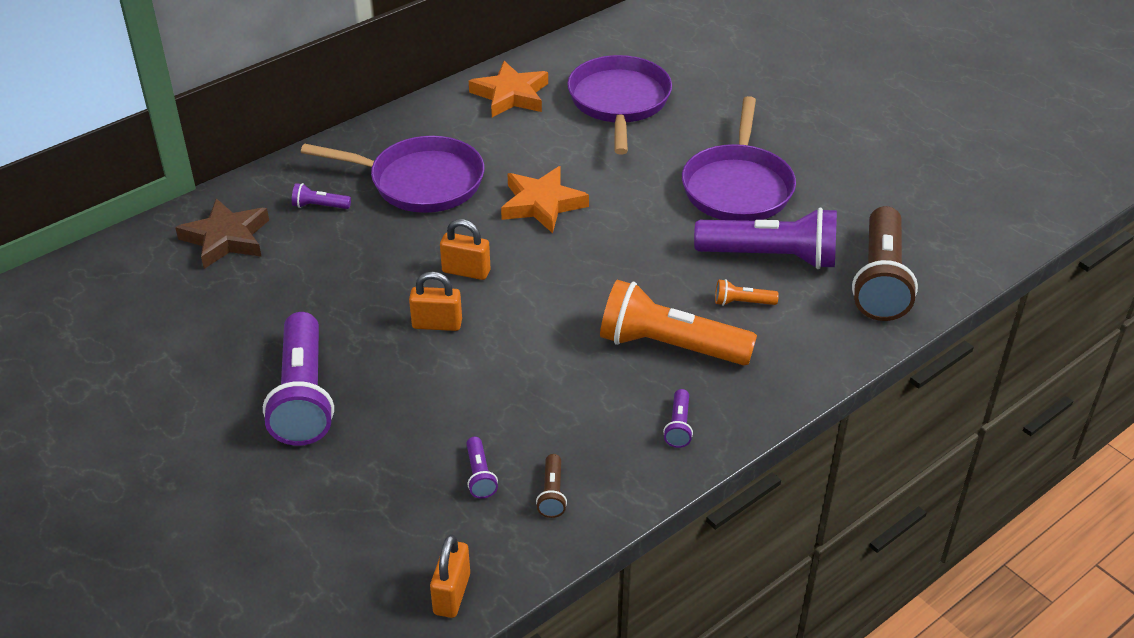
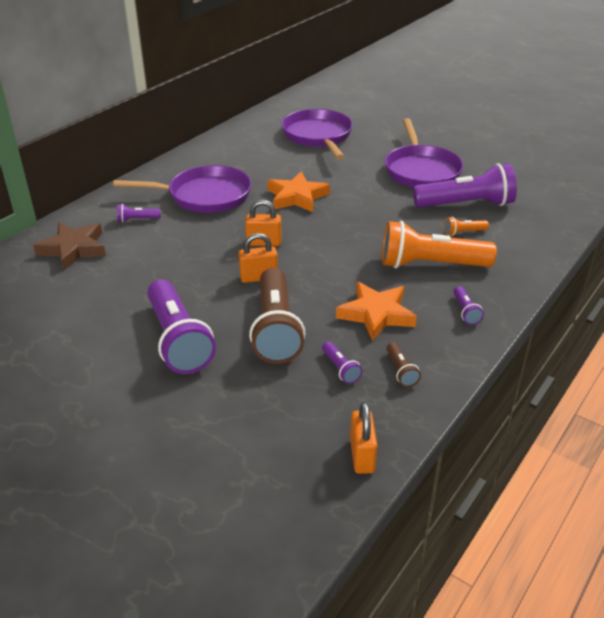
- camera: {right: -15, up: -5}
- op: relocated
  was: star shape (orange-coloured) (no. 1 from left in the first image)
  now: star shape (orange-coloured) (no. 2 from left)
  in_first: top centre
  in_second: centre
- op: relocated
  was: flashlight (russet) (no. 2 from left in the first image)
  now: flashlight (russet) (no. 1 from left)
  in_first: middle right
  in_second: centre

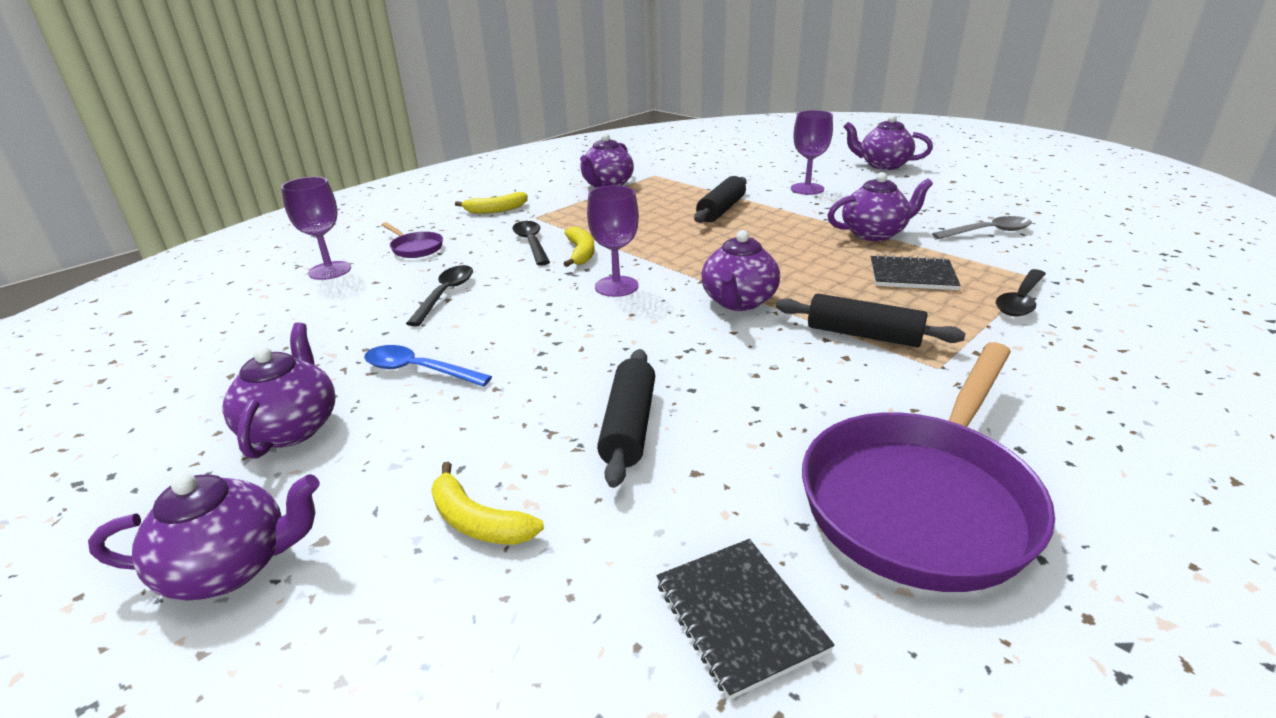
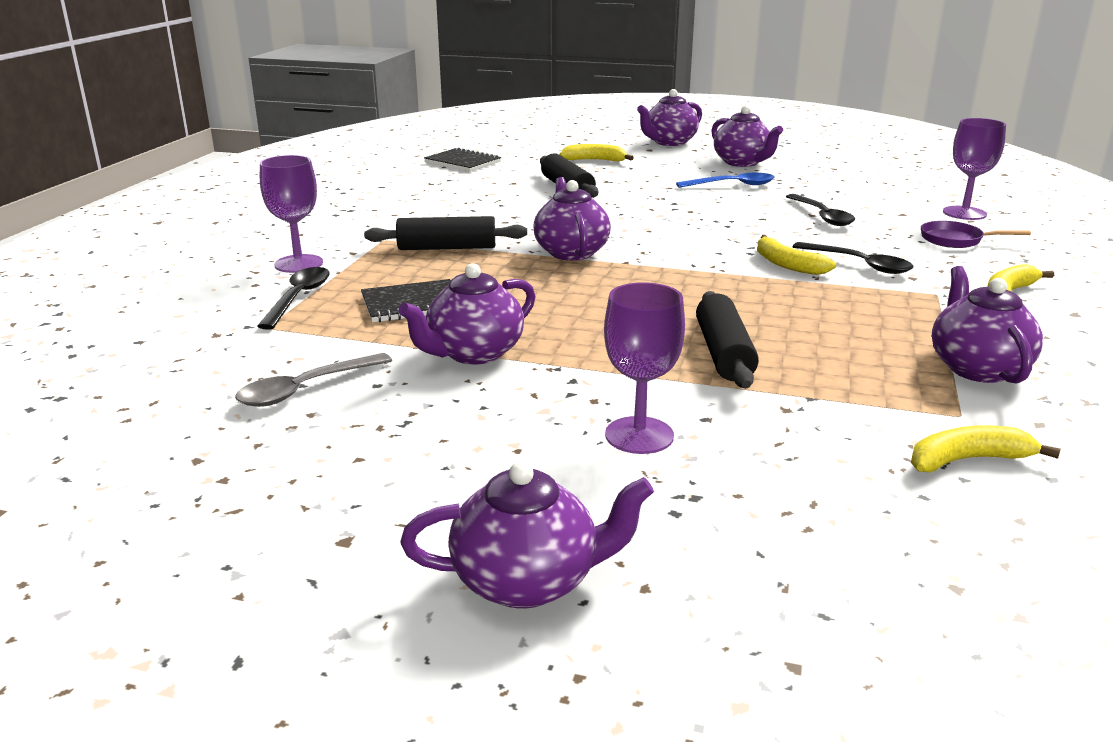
- camera: {right: 150, up: -5}
- op: missing
  was: frying pan (royal purple) (no. 2 from left)
  in_first: middle right
- op: appeared
  now: banana fruit (golden) (no. 3 from left)
  in_second: middle right
- op: relocated
  was: wine glass (royal purple) (no. 2 from left in the first image)
  now: wine glass (royal purple) (no. 1 from left)
  in_first: centre
  in_second: top left

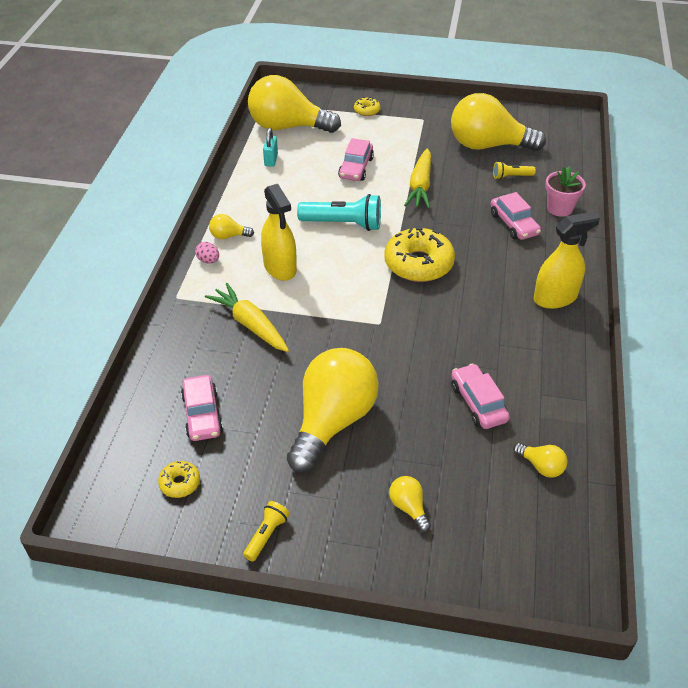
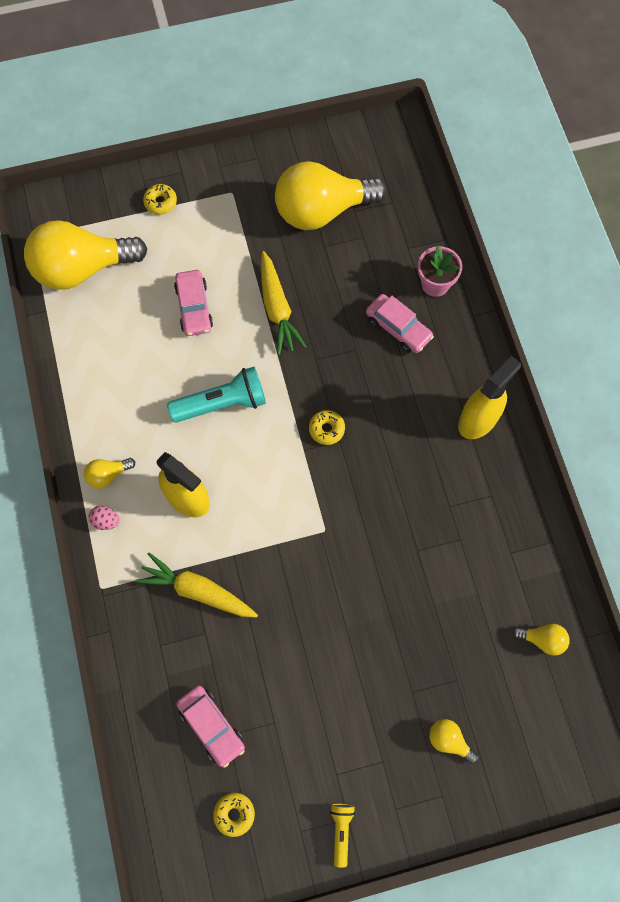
- camera: {right: -25, up: 25}
- op: missing
  was: small lock (aqua)
  in_first: top centre
- op: missing
  was: light bulb (golden) (no. 3 from left)
  in_first: centre
- op: missing
  was: automobile (rosy) (no. 3 from left)
  in_first: middle right
- op: missing
  was: flashlight (golden) (no. 2 from left)
  in_first: top right
- op: size
  was: doughnut (golden) (no. 3 from left)
  in_first: centre
  in_second: centre
  ratio: 0.47

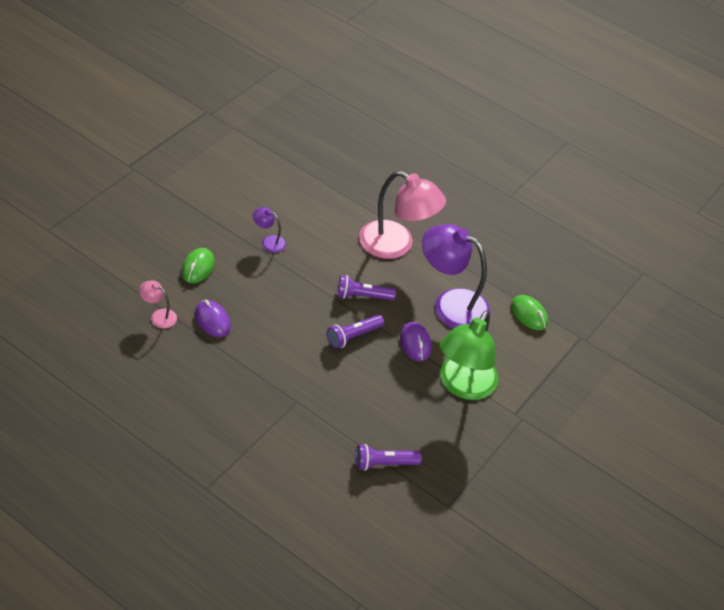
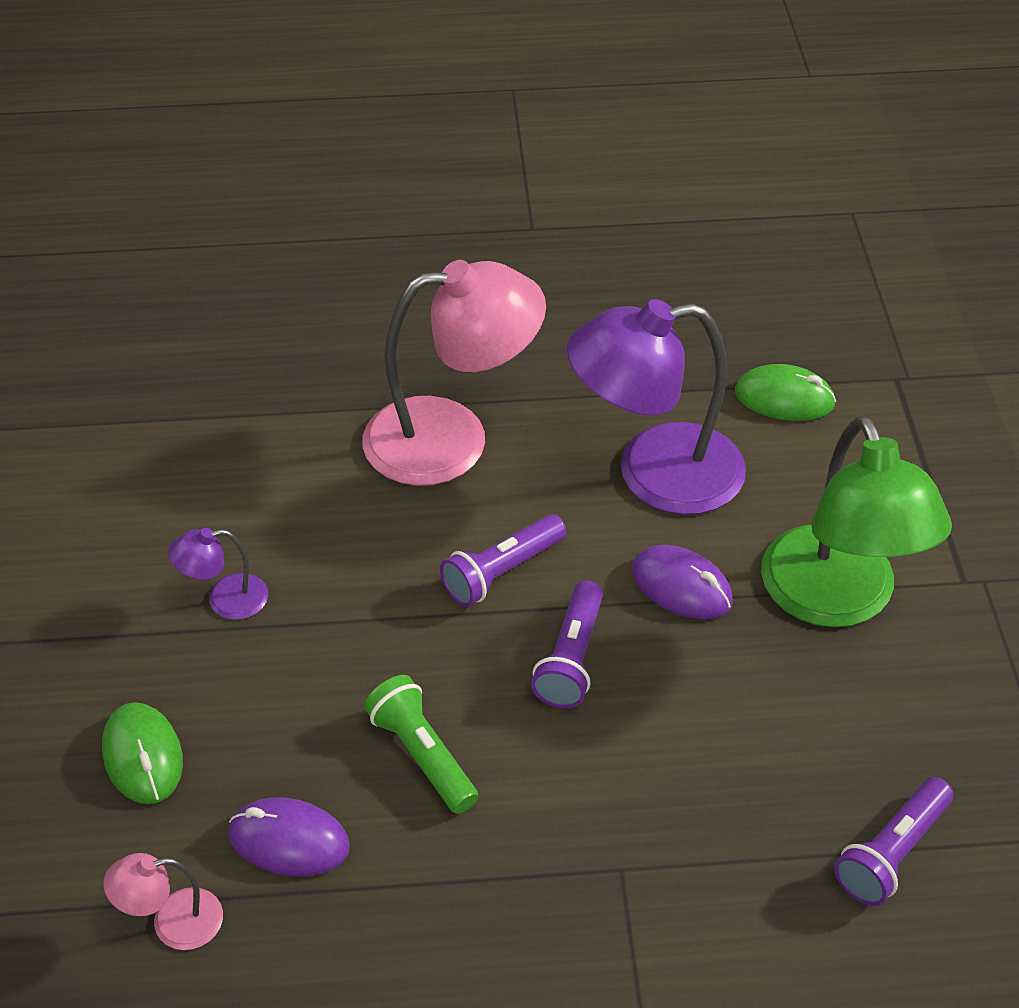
- camera: {right: -35, up: 0}
- op: appeared
  now: flashlight (green)
  in_second: bottom centre

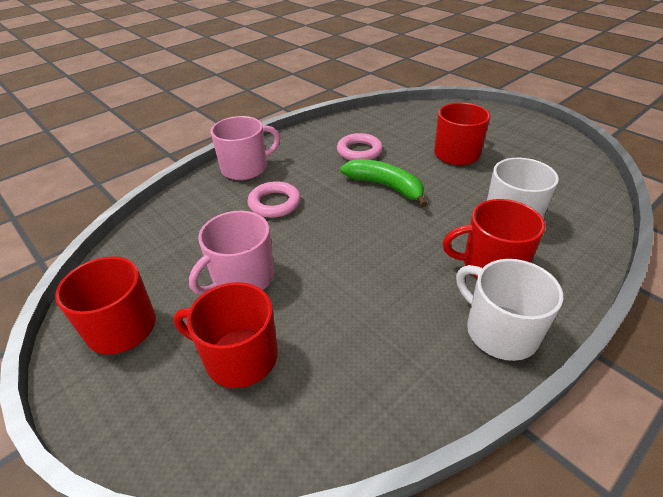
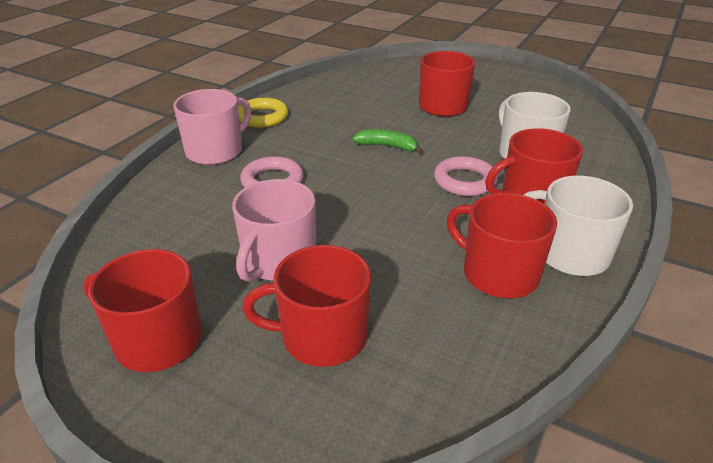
- camera: {right: -20, up: -5}
- op: appeared
  now: torus (golden)
  in_second: top centre
- op: appeared
  now: mug (crimson) (no. 4 from left)
  in_second: middle right
- op: relocated
  was: torus (rosy) (no. 2 from left)
  in_first: top centre
  in_second: centre
- op: size
  was: banana fruit (green)
  in_first: centre
  in_second: top centre
  ratio: 0.64

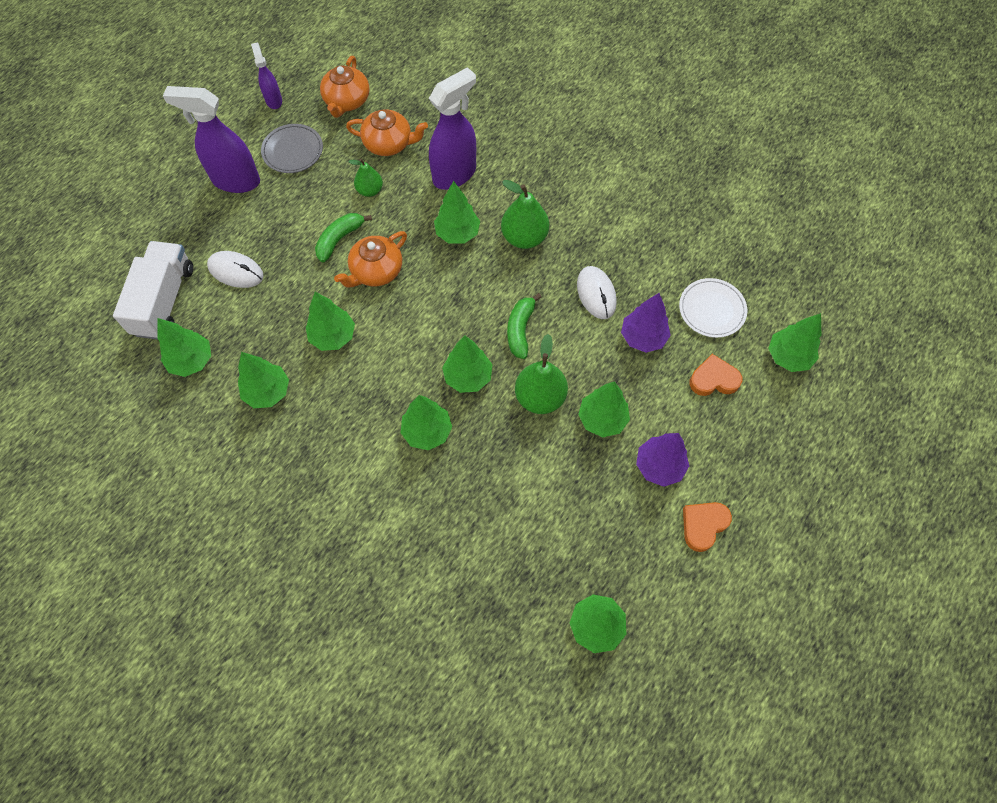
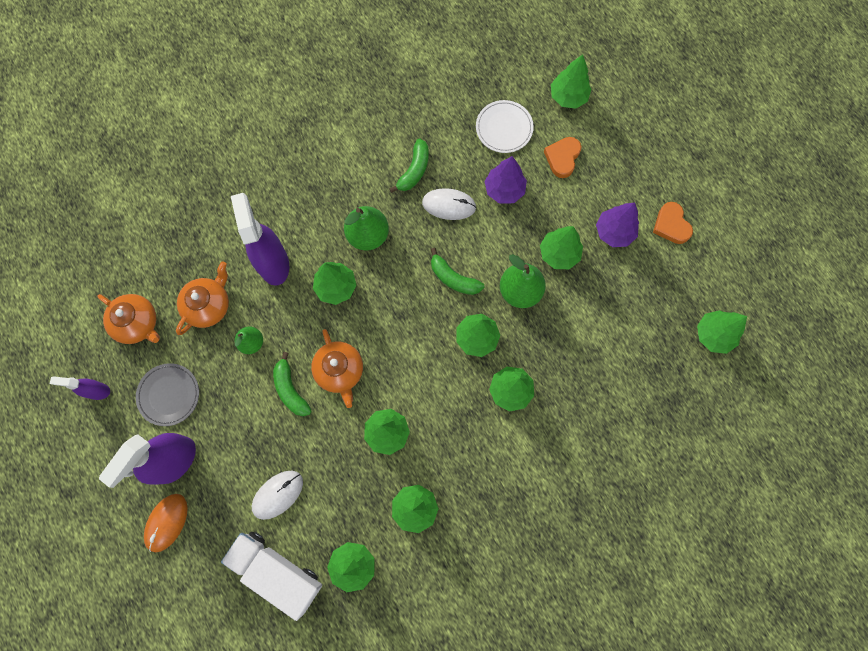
- camera: {right: -65, up: 10}
- op: appeared
  now: mouse (orange-coloured)
  in_second: bottom left
- op: appeared
  now: banana fruit (green) (no. 2 from left)
  in_second: top centre

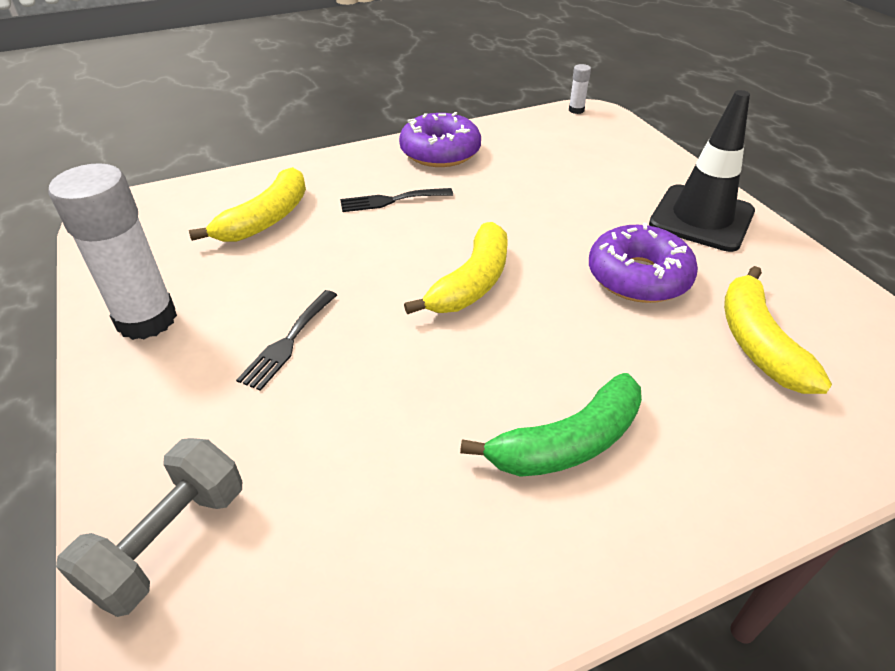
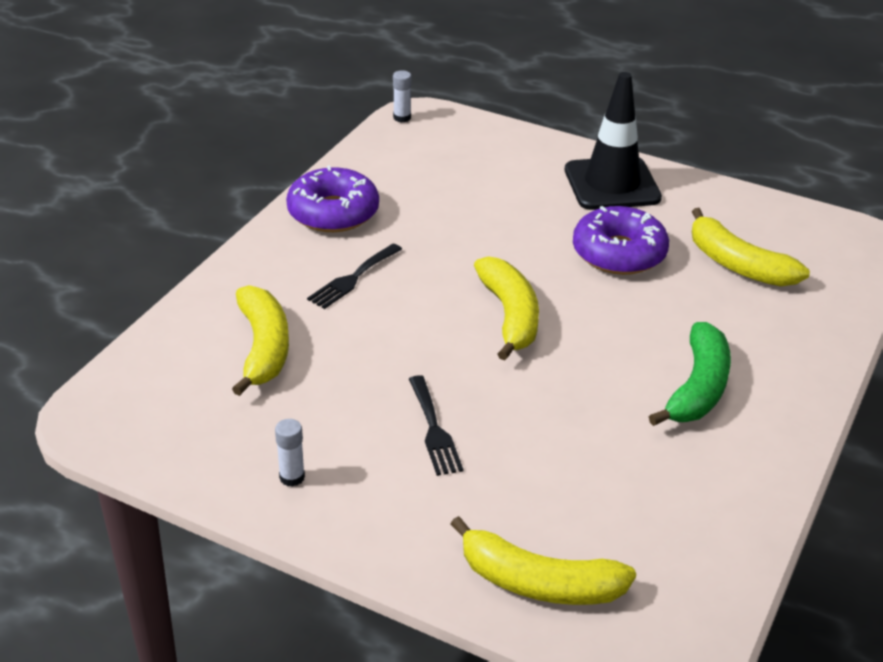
- camera: {right: -40, up: -5}
- op: exchanged
  was: dumbbell (grey)
  now: banana fruit (golden) (no. 3 from left)
  in_first: bottom left
  in_second: bottom centre
- op: size
  was: stick of glue (pure white) (no. 1 from left)
  in_first: middle left
  in_second: bottom left
  ratio: 0.41

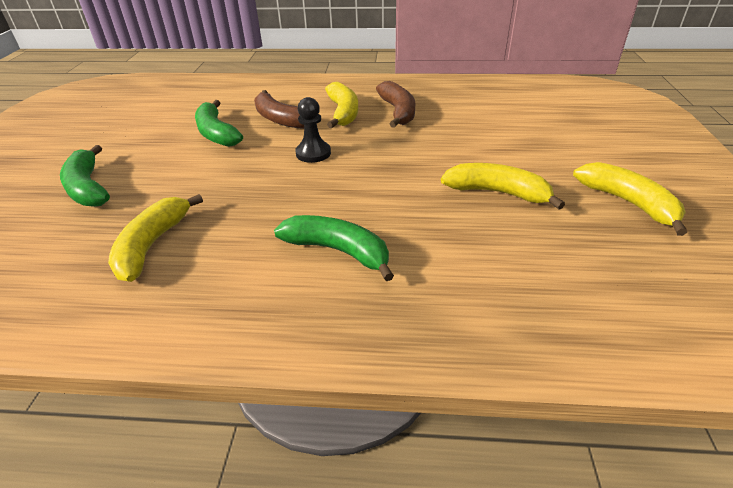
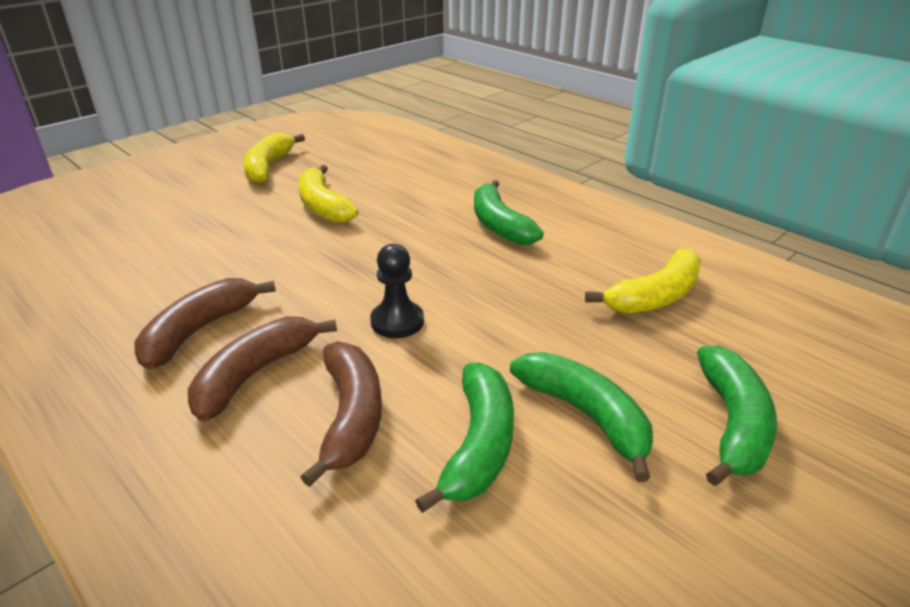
- camera: {right: -140, up: -5}
- op: appeared
  now: banana fruit (green) (no. 3 from left)
  in_second: bottom centre
- op: colour
  was: banana fruit (golden) (no. 2 from left)
  now: banana fruit (russet) (no. 2 from left)
  in_first: top centre
  in_second: middle left

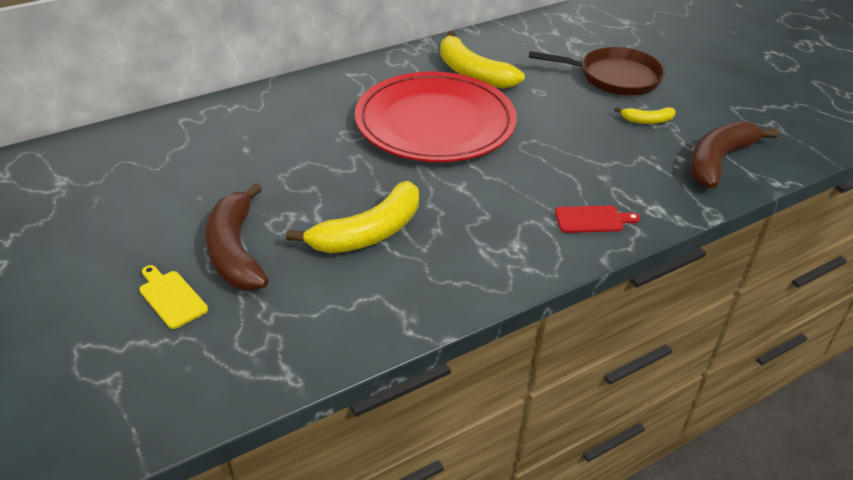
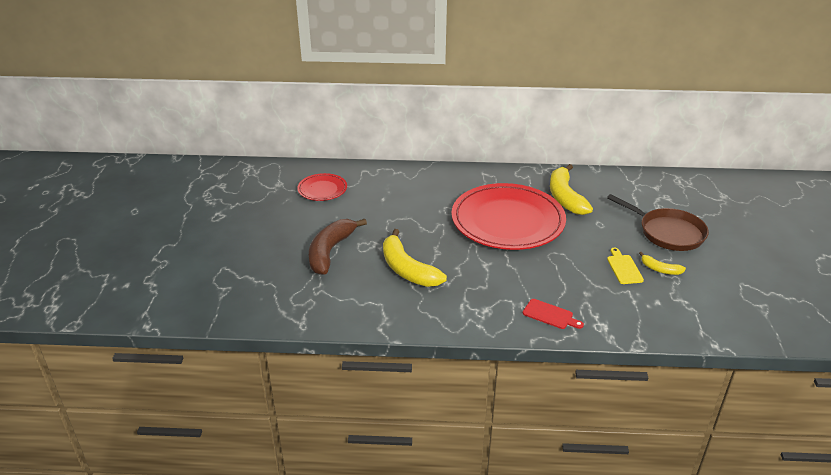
- camera: {right: 35, up: -5}
- op: missing
  was: banana fruit (russet) (no. 2 from left)
  in_first: top right
- op: appeared
  now: plate (crimson) (no. 1 from left)
  in_second: centre
- op: relocated
  was: cutting board (golden)
  in_first: middle left
  in_second: middle right
- op: spun
  was: banana fruit (golden) (no. 1 from left)
  in_first: centre
  in_second: centre
  clockwise: 60

